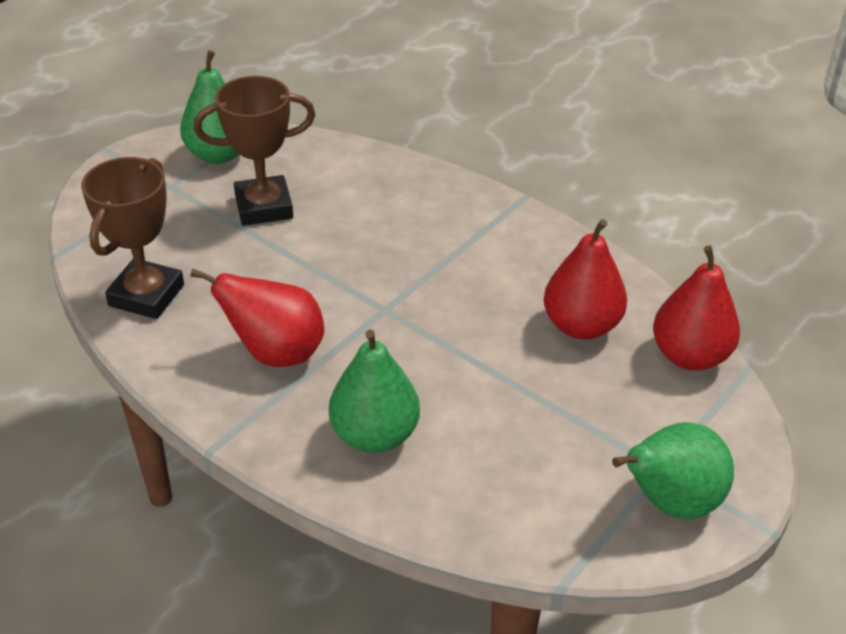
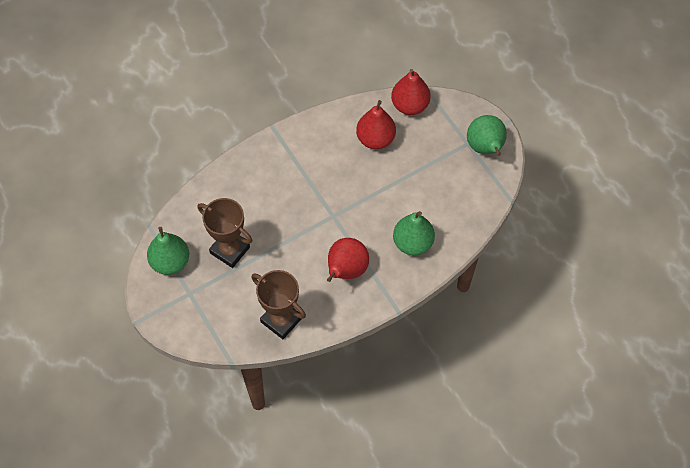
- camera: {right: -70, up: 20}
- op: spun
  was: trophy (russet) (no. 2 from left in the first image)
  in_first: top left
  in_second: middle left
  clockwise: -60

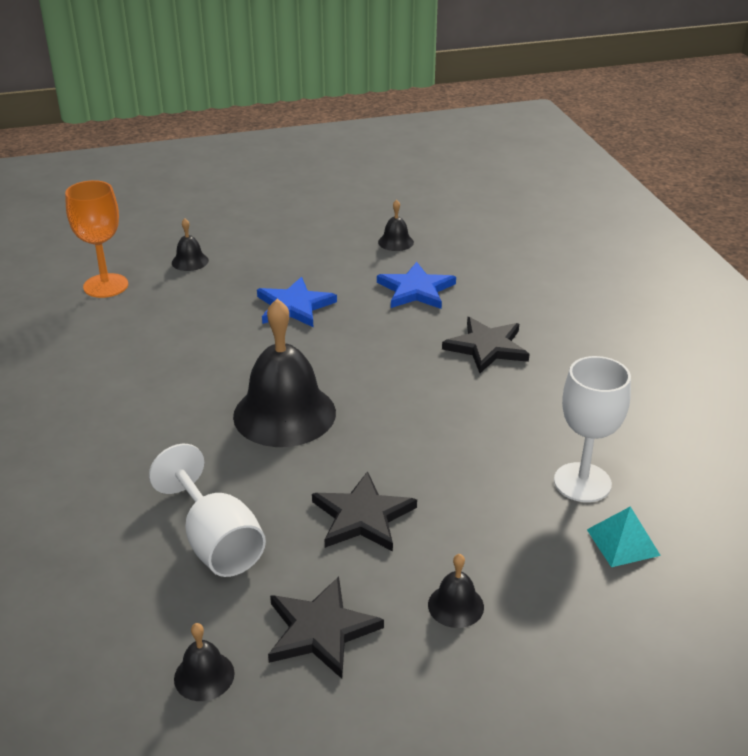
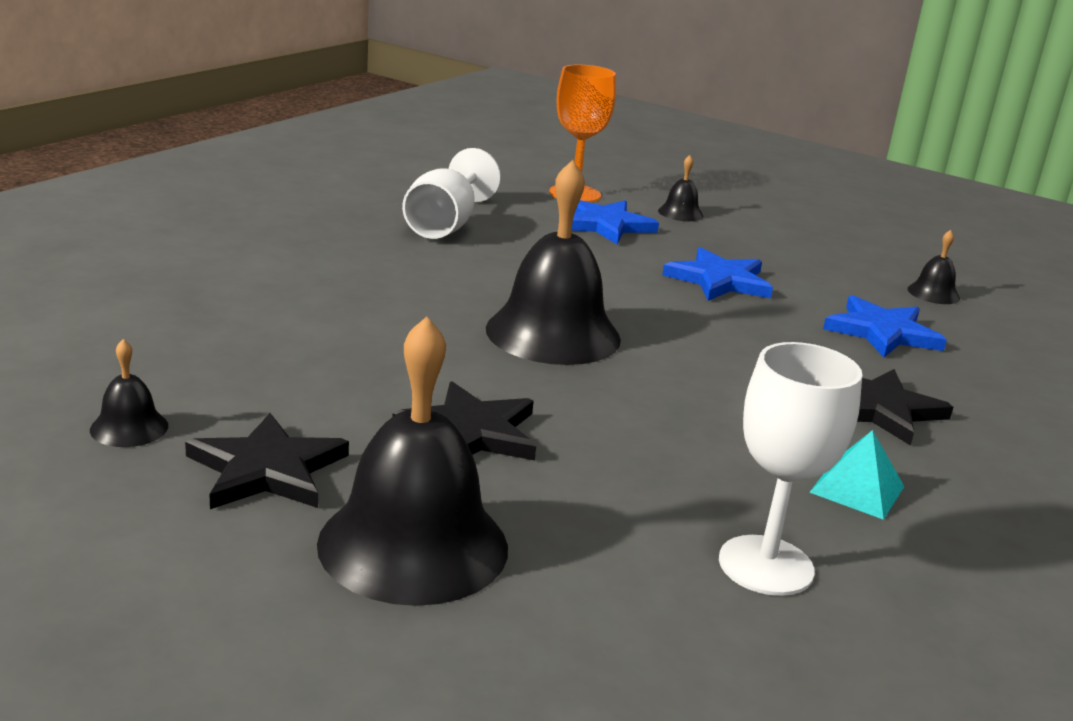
- camera: {right: 45, up: -10}
- op: appeared
  now: star shape (blue) (no. 1 from left)
  in_second: top centre
- op: relocated
  was: wine glass (pure white) (no. 1 from left)
  in_first: bottom left
  in_second: top centre
- op: relocated
  was: pyramid (aqua)
  in_first: bottom right
  in_second: middle right
- op: size
  was: bell (jet-black) (no. 5 from left in the first image)
  in_first: bottom centre
  in_second: centre
  ratio: 2.26

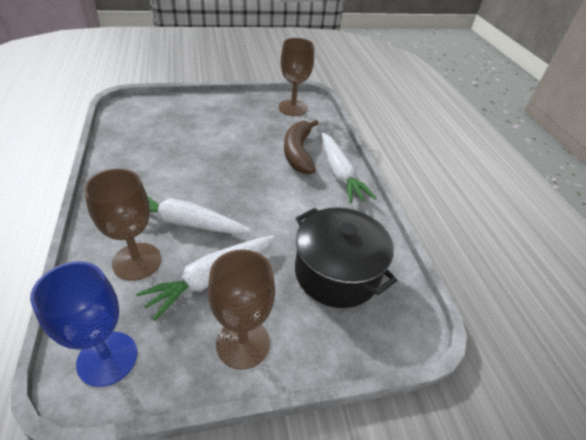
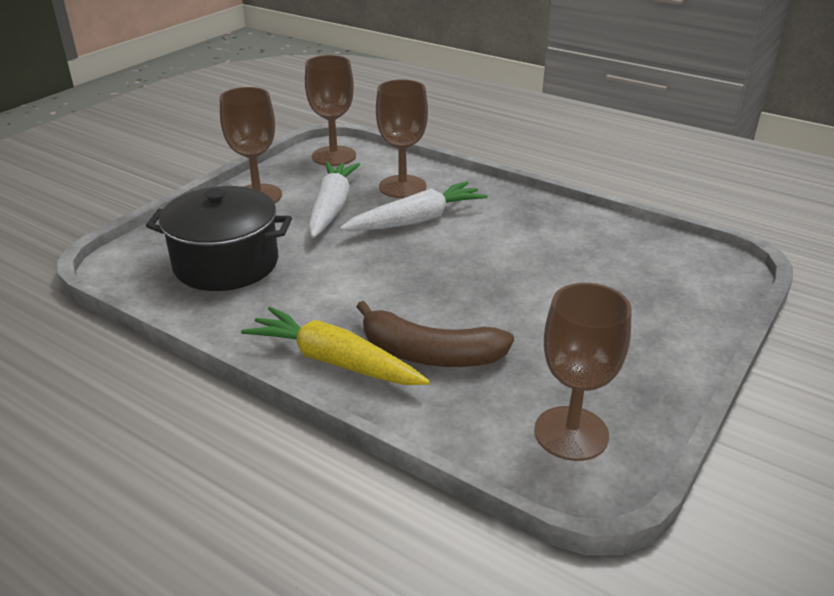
- camera: {right: 140, up: -10}
- op: colour
  was: wine glass (blue)
  now: wine glass (russet) (no. 2 from left)
  in_first: bottom left
  in_second: top centre
- op: colour
  was: carrot (pure white) (no. 3 from left)
  now: carrot (golden)
  in_first: centre
  in_second: centre
- op: spun
  was: banana fruit (russet)
  in_first: centre
  in_second: centre
  clockwise: 150

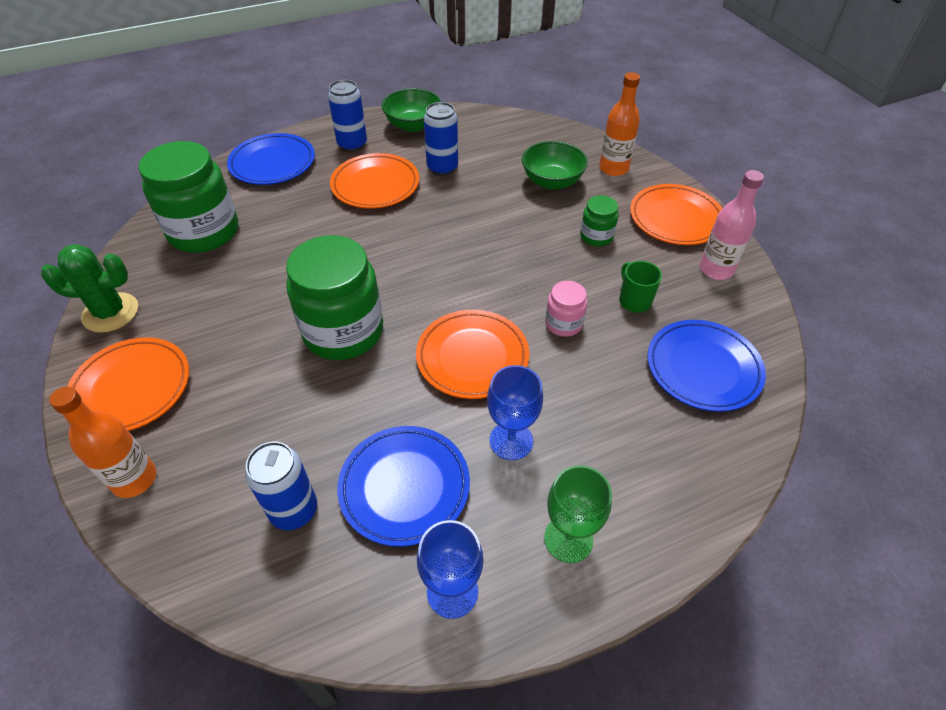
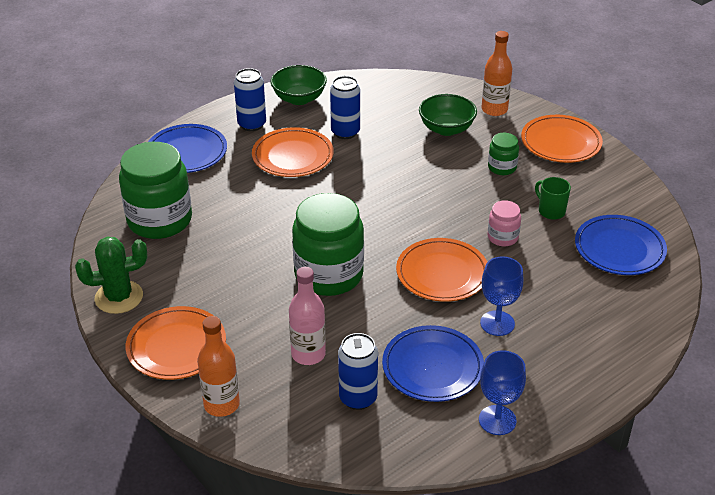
- camera: {right: -15, up: -10}
- op: missing
  was: wine glass (green)
  in_first: bottom centre
- op: relocated
  was: bottle (rosy)
  in_first: top right
  in_second: centre

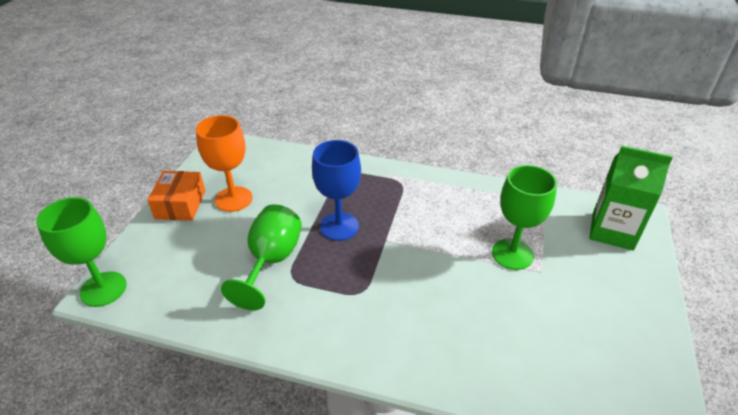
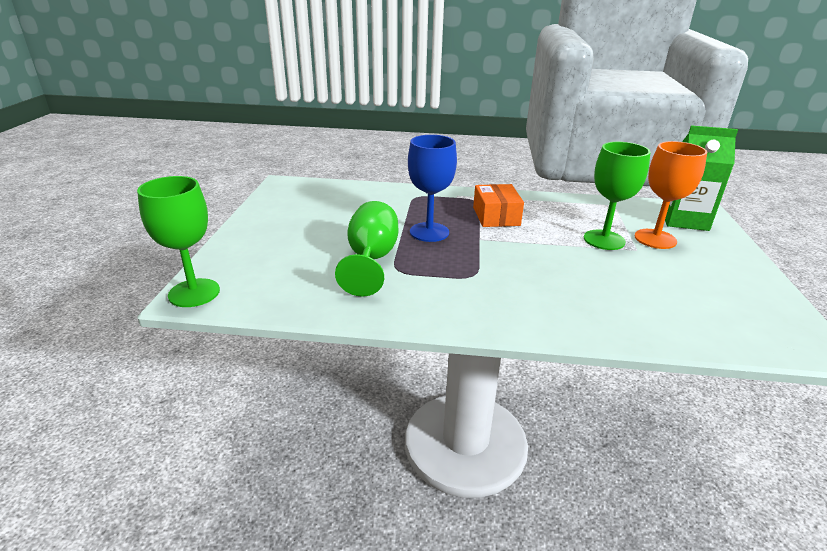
- camera: {right: -10, up: -10}
- op: relocated
  was: package (orange-coloured)
  in_first: middle left
  in_second: centre
- op: relocated
  was: wine glass (orange-coloured)
  in_first: middle left
  in_second: middle right

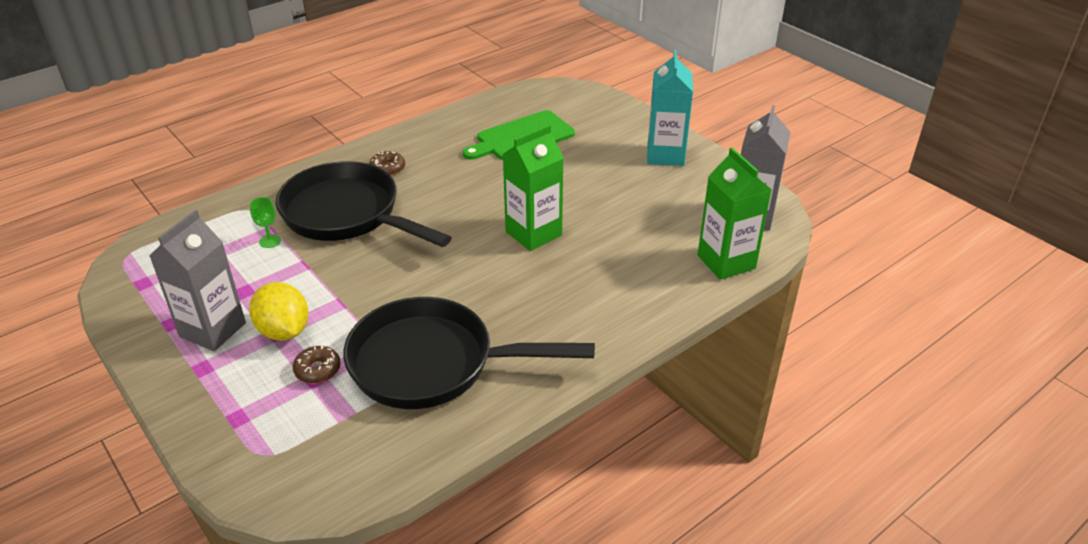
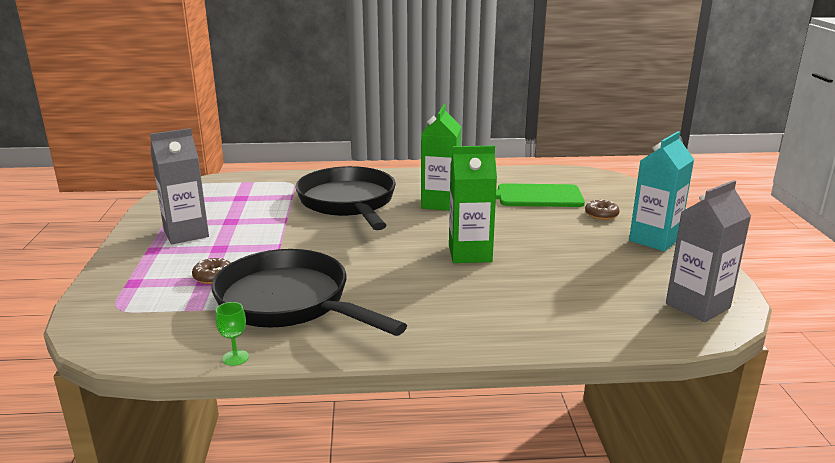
- camera: {right: 35, up: -15}
- op: missing
  was: lemon (golden)
  in_first: middle left
- op: relocated
  was: wine glass (green)
  in_first: middle left
  in_second: bottom left
- op: relocated
  was: doughnut (russet) (no. 2 from left)
  in_first: top centre
  in_second: middle right
- op: relocated
  was: juice carton (green) (no. 2 from left in the first image)
  now: juice carton (green) (no. 1 from left)
  in_first: middle right
  in_second: centre

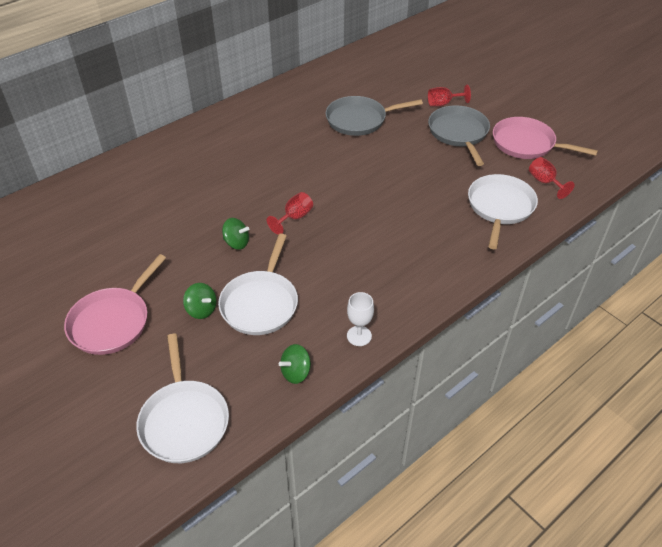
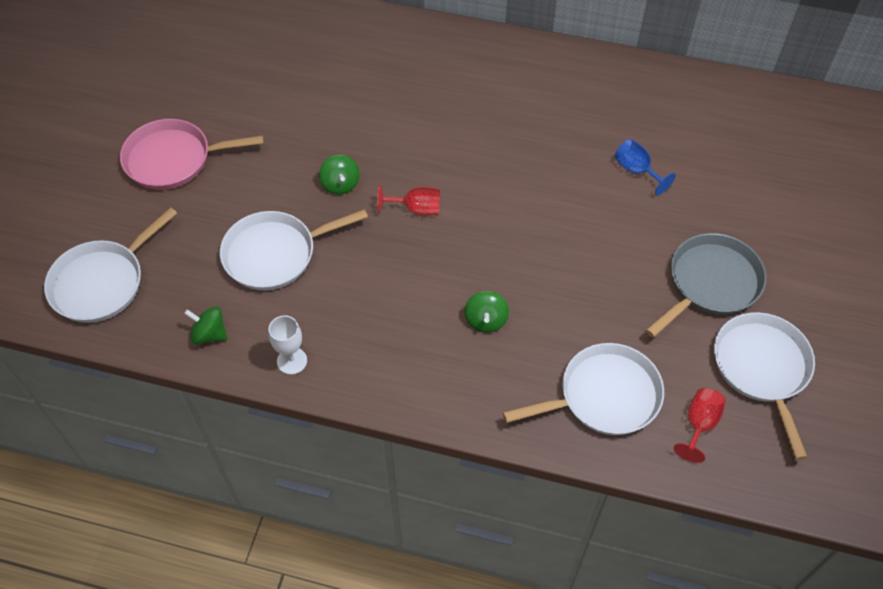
- camera: {right: 55, up: 10}
- op: missing
  was: wine glass (crimson) (no. 2 from left)
  in_first: top right
- op: relocated
  was: spinning top (green) (no. 1 from left in the first image)
  now: spinning top (green) (no. 3 from left)
  in_first: middle left
  in_second: centre
- op: exchanged
  was: frying pan (grey) (no. 1 from left)
  now: wine glass (blue)
  in_first: top centre
  in_second: top right
- op: colour
  was: frying pan (rosy) (no. 2 from left)
  now: frying pan (pure white) (no. 4 from left)
  in_first: top right
  in_second: middle right

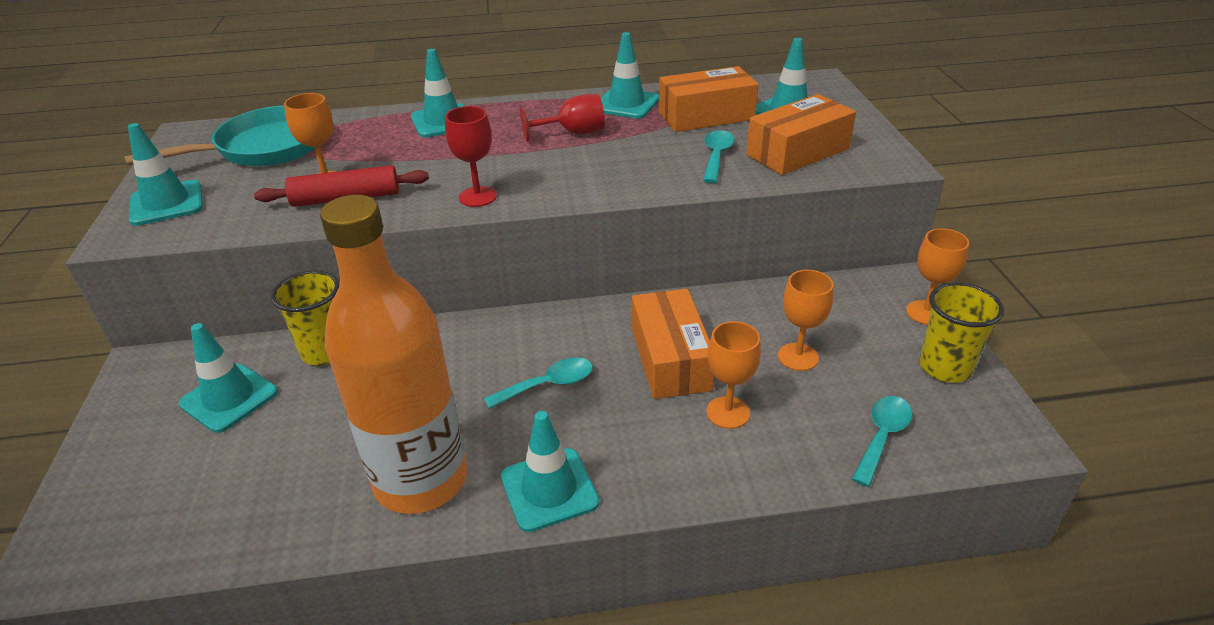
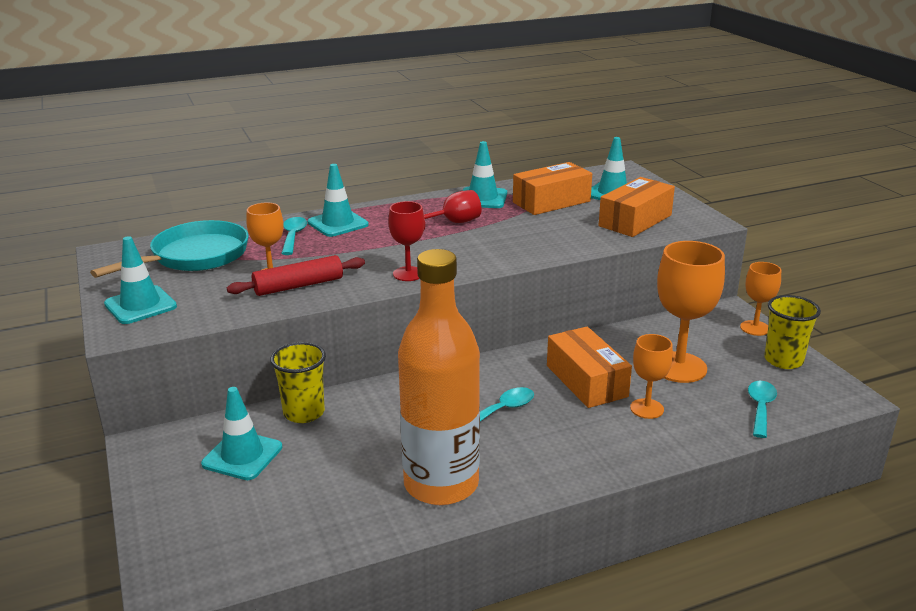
- camera: {right: -15, up: -10}
- op: missing
  was: safety cone (aqua) (no. 4 from left)
  in_first: bottom centre
- op: relocated
  was: teaspoon (aqua) (no. 2 from left in the first image)
  now: teaspoon (aqua) (no. 1 from left)
  in_first: top centre
  in_second: middle left
- op: size
  was: wine glass (orange-coloured) (no. 3 from left)
  in_first: centre
  in_second: middle right
  ratio: 1.76

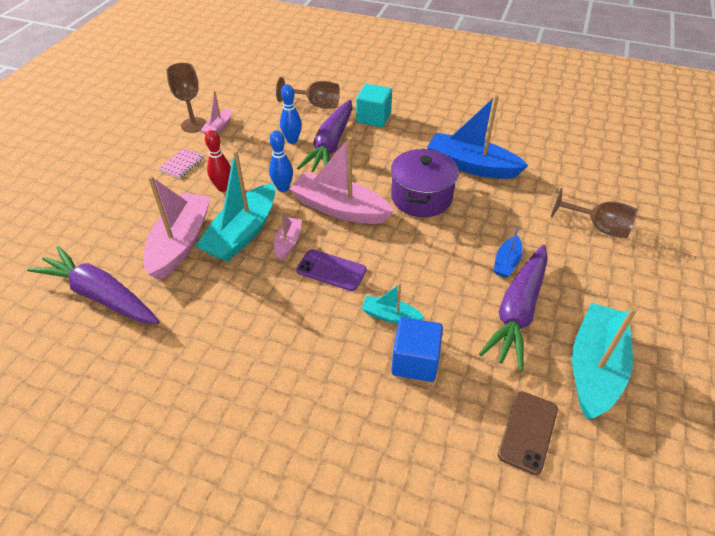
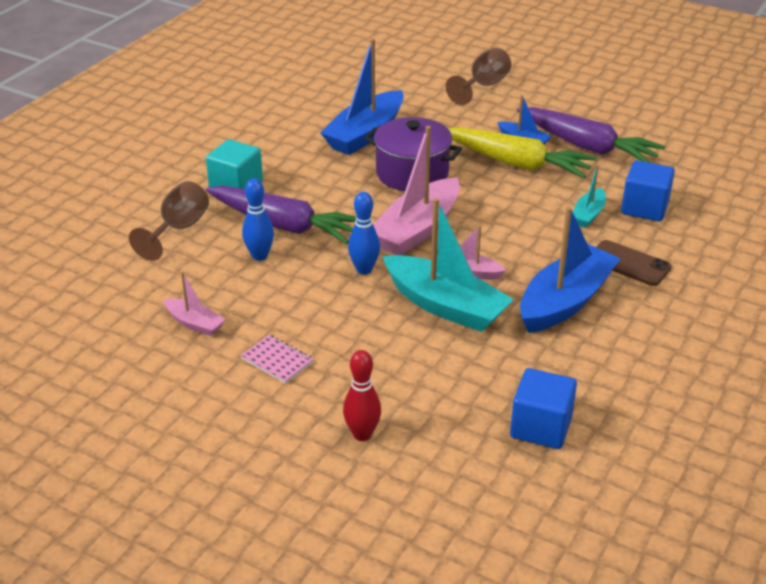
- camera: {right: -80, up: -10}
- op: missing
  was: boat (rosy) (no. 1 from left)
  in_first: middle left
- op: missing
  was: wine glass (russet) (no. 1 from left)
  in_first: top left
- op: missing
  was: smartphone (royal purple)
  in_first: centre
- op: missing
  was: boat (aqua) (no. 3 from left)
  in_first: bottom right
- op: appeared
  now: carrot (golden)
  in_second: top right
- op: appeared
  now: boat (blue) (no. 3 from left)
  in_second: middle right
- op: relocated
  was: bowling pin (crimson)
  in_first: top left
  in_second: bottom centre
- op: relocated
  was: smartphone (russet)
  in_first: bottom right
  in_second: middle right
- op: exchanged
  was: carrot (royal purple) (no. 1 from left)
  now: solid cube (blue) (no. 1 from left)
  in_first: middle left
  in_second: bottom right

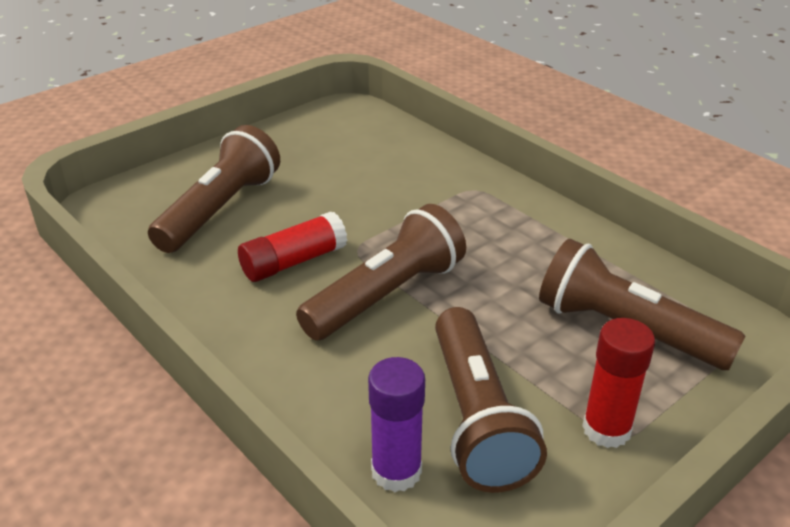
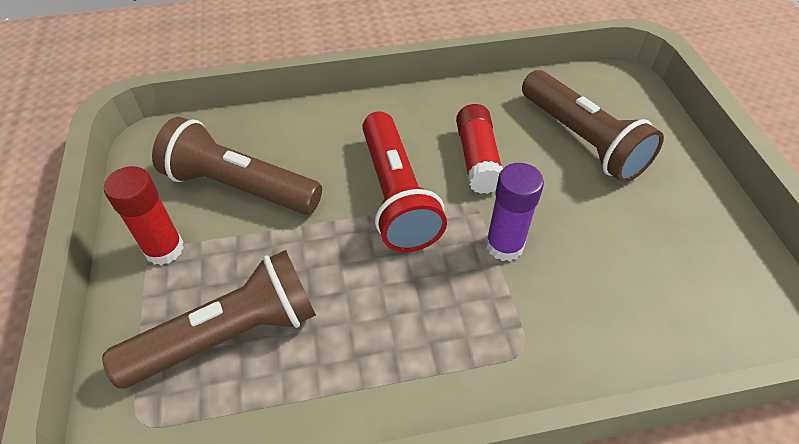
- camera: {right: 120, up: 15}
- op: relocated
  was: stick of glue (royal purple)
  in_first: bottom centre
  in_second: centre
- op: colour
  was: flashlight (russet) (no. 2 from left)
  now: flashlight (crimson)
  in_first: centre
  in_second: centre

